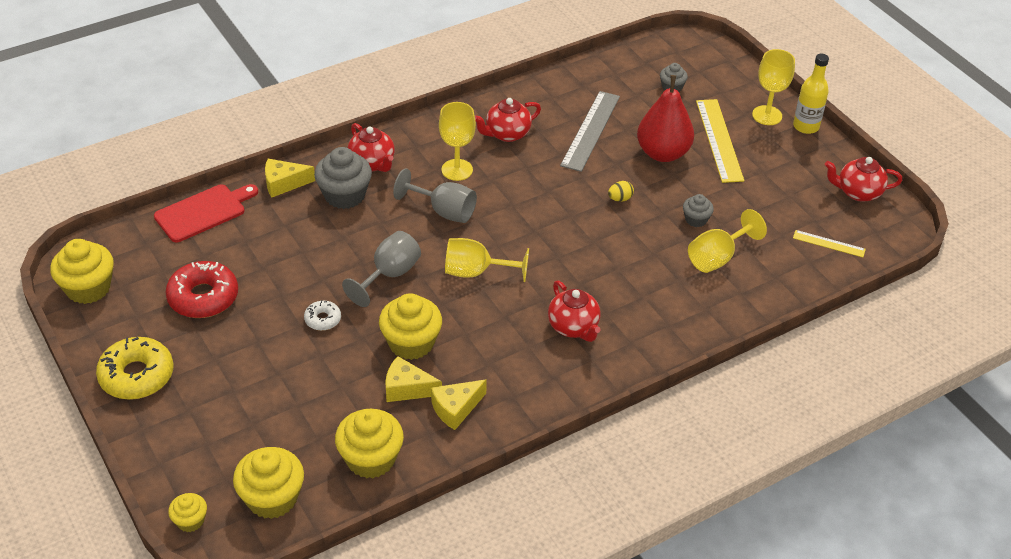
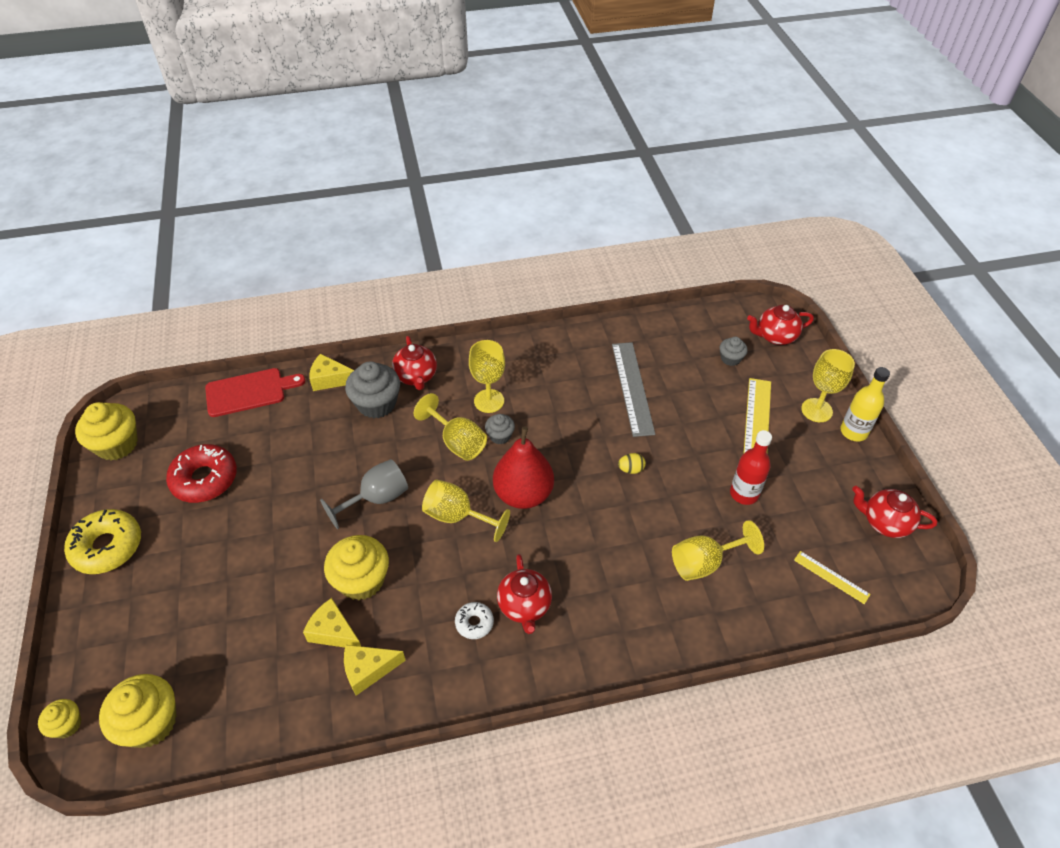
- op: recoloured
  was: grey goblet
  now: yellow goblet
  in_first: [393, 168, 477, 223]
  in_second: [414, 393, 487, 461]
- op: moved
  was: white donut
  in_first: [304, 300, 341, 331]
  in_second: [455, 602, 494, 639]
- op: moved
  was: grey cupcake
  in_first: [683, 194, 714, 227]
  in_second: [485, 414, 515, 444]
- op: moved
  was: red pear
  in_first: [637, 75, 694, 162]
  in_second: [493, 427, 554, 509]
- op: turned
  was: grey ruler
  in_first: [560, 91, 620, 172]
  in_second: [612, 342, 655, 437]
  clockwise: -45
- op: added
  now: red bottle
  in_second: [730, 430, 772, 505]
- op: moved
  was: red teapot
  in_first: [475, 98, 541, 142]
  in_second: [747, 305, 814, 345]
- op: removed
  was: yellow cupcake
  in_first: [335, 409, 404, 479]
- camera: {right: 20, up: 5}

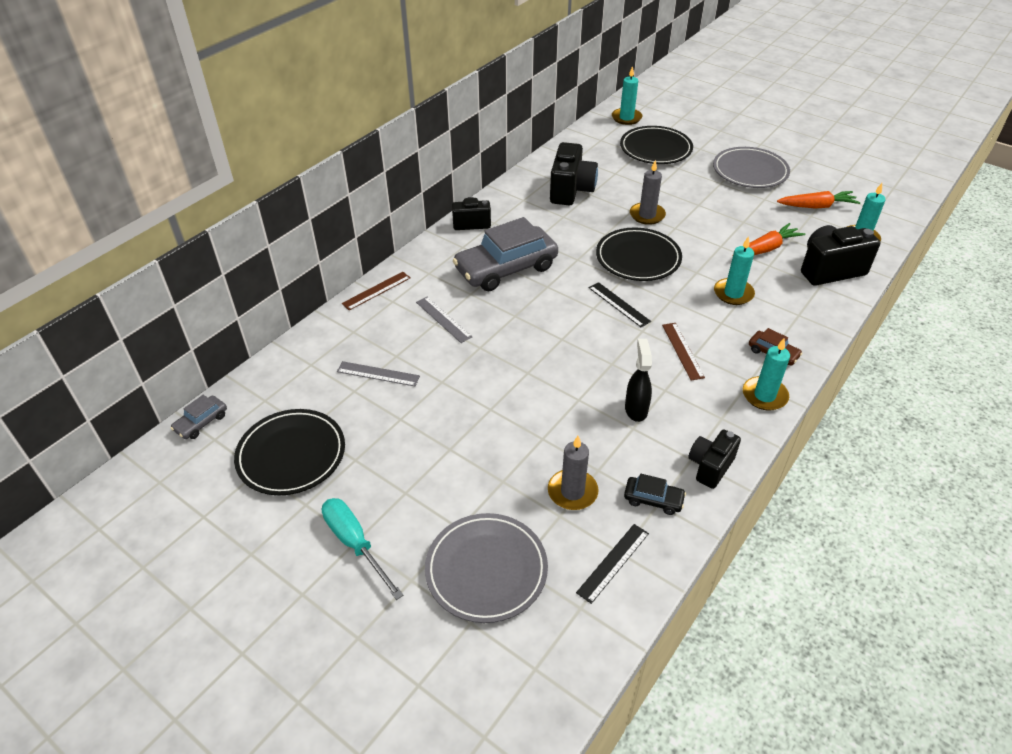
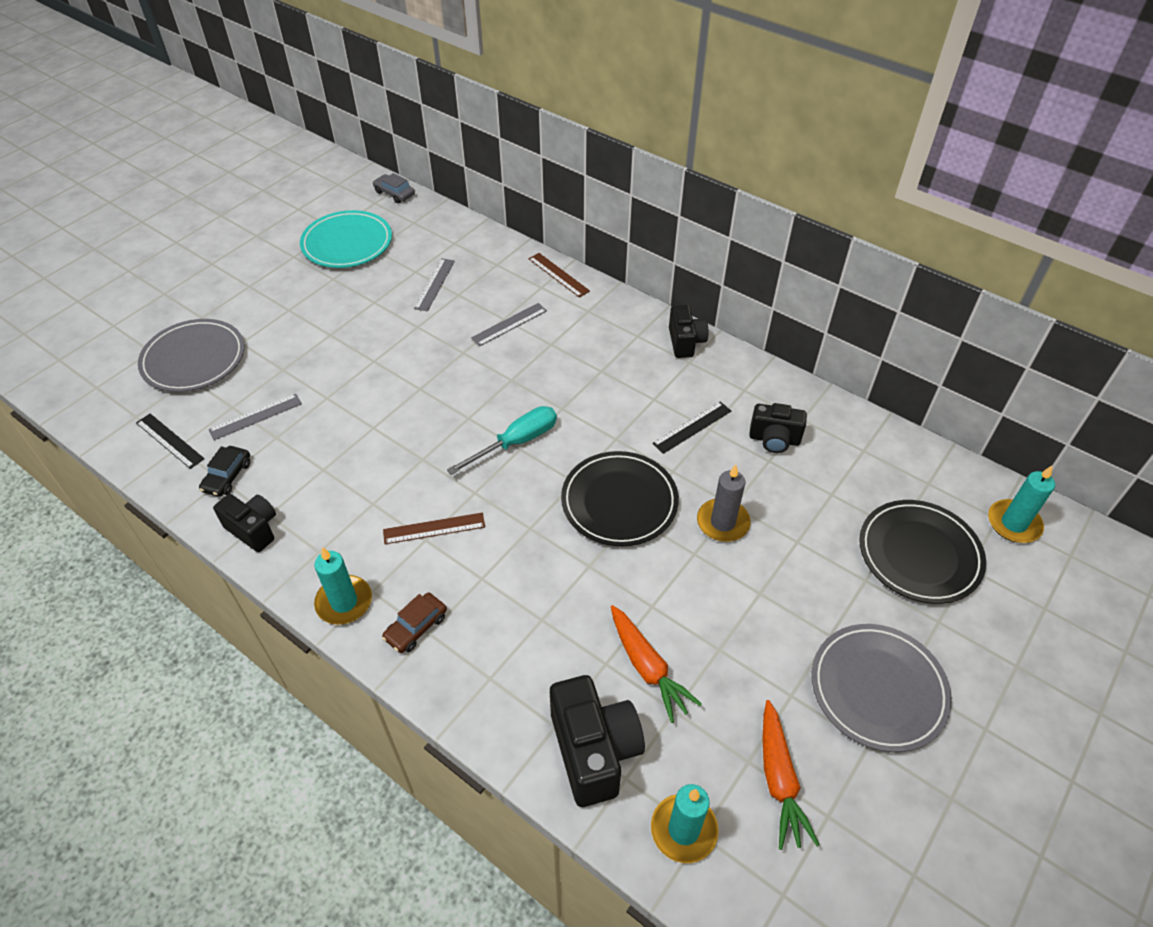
- op: replaced
  was: grey candle
  now: grey ruler
  in_first: [548, 436, 598, 510]
  in_second: [208, 394, 302, 440]
- op: recoloured
  was: black plate
  now: turquoise plate
  in_first: [234, 409, 345, 495]
  in_second: [300, 210, 392, 268]
- op: moved
  was: turquoise screwdriver
  in_first: [322, 498, 403, 600]
  in_second: [447, 406, 557, 475]
- op: moved
  was: black ruler
  in_first: [589, 282, 651, 327]
  in_second: [652, 401, 731, 454]
- op: resized
  was: black camera
  in_first: [550, 142, 598, 205]
  in_second: [749, 403, 807, 453]
  ratio: 0.62
- op: removed
  was: grey car
  in_first: [453, 217, 558, 291]
- op: removed
  was: black spray bottle
  in_first: [625, 339, 652, 422]
- op: removed
  was: turquoise candle
  in_first: [714, 236, 755, 305]
- camera: {right: 90, up: 5}

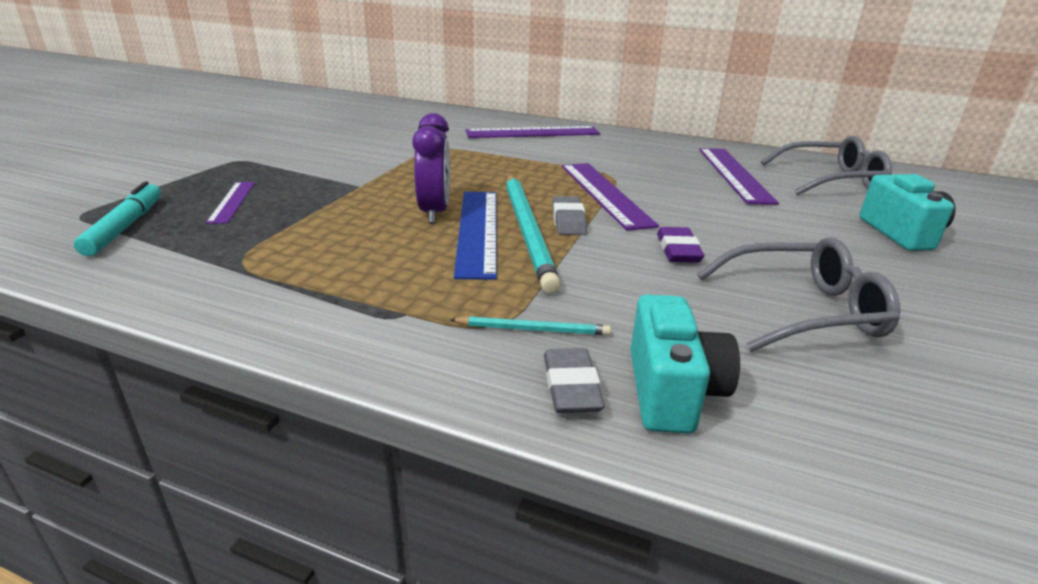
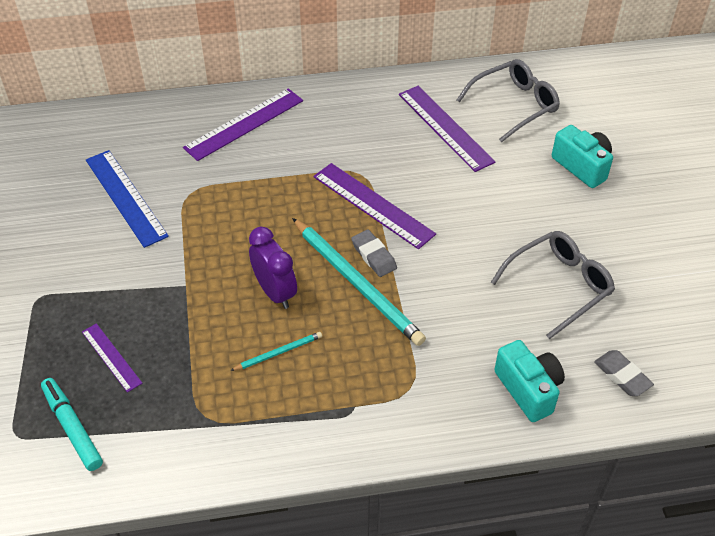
- op: moved
  was: blue ruler
  in_first: [454, 192, 497, 280]
  in_second: [86, 150, 169, 248]
- op: moved
  was: turquoise pencil
  in_first: [450, 316, 611, 335]
  in_second: [230, 332, 322, 371]
- op: moved
  was: grey eraser
  in_first: [544, 348, 605, 413]
  in_second: [594, 350, 654, 396]
- op: removed
  was: purple eraser
  in_first: [657, 227, 704, 263]
- camera: {right: -30, up: 20}

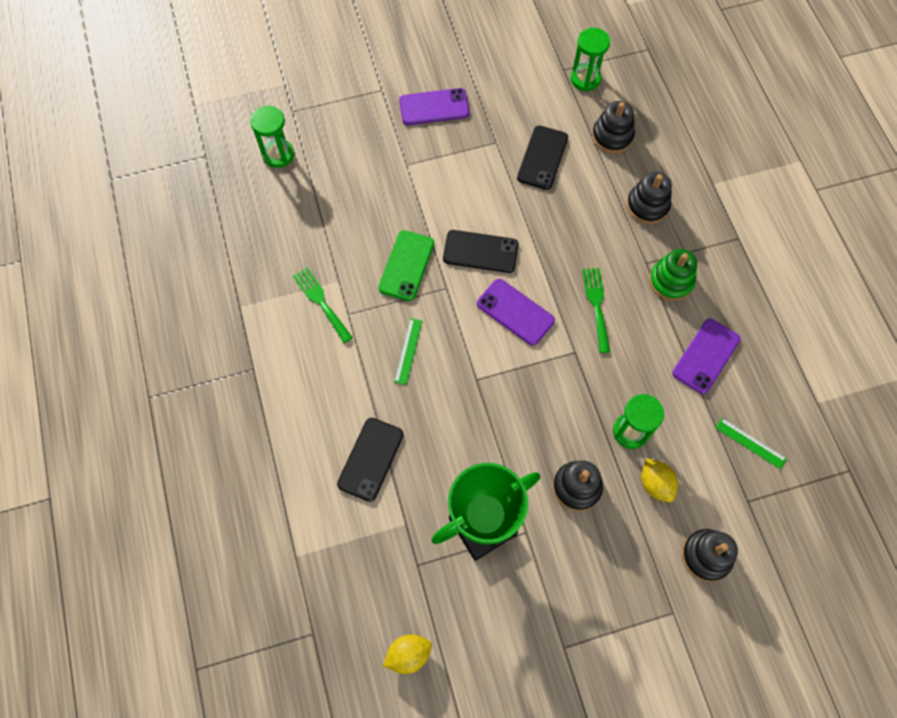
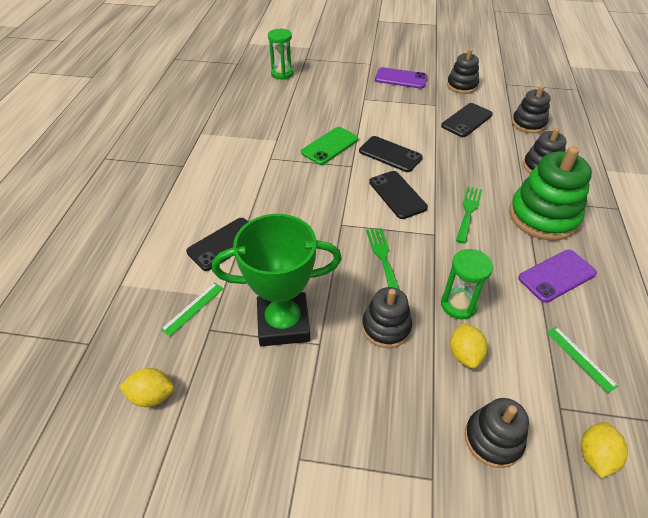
- op: moved
  was: green ruler
  in_first: [394, 318, 422, 385]
  in_second: [161, 282, 224, 336]
- op: moved
  was: green fork
  in_first: [293, 268, 353, 343]
  in_second: [366, 228, 400, 290]
- op: recoloured
  was: purple phone
  now: black phone
  in_first: [477, 279, 555, 346]
  in_second: [369, 171, 428, 219]
- op: added
  now: black stacking toy
  in_second: [447, 49, 479, 94]
- op: resized
  was: green stacking toy
  in_first: [649, 249, 697, 301]
  in_second: [509, 146, 592, 240]
  ratio: 1.67
- op: added
  now: yellow lemon
  in_second: [581, 422, 628, 478]
- op: removed
  was: green hourglass
  in_first: [570, 28, 610, 92]
- camera: {right: 25, up: -20}

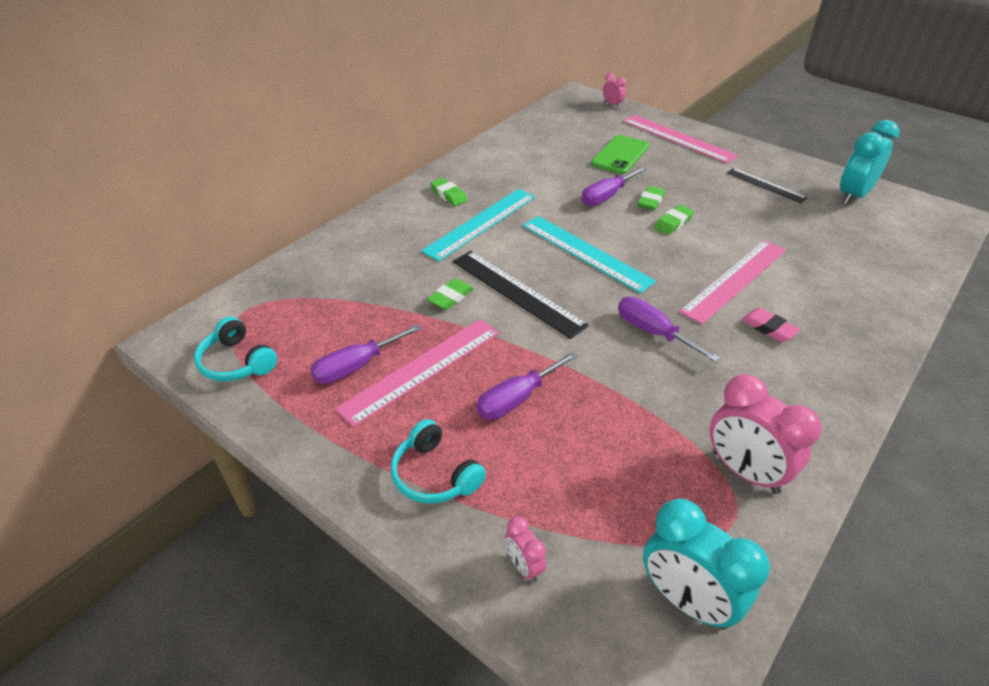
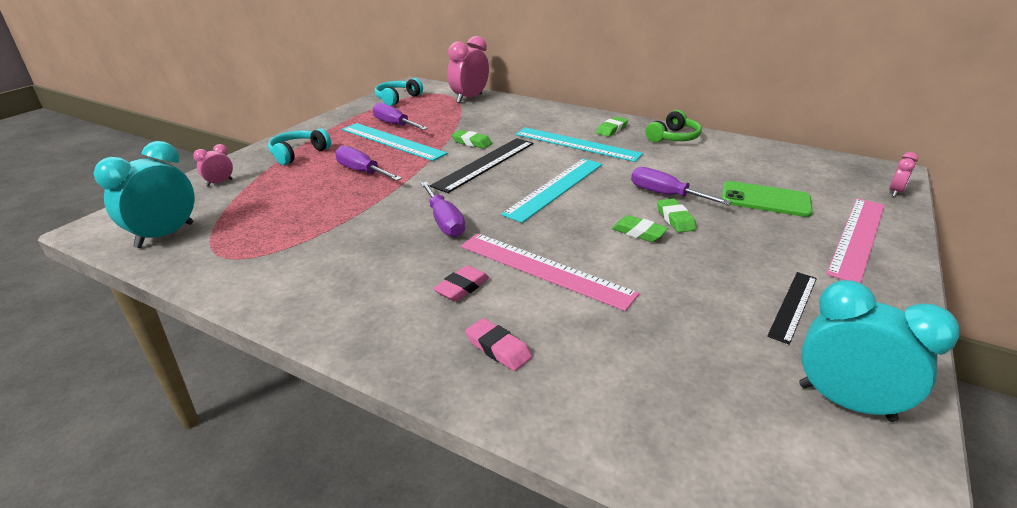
- op: recoloured
  was: pink ruler
  now: turquoise ruler
  in_first: [335, 319, 499, 427]
  in_second: [342, 123, 448, 161]
- op: turned
  was: purple screwdriver
  in_first: [618, 297, 720, 362]
  in_second: [420, 182, 465, 237]
  clockwise: 120
- op: moved
  was: pink clock
  in_first: [710, 374, 822, 494]
  in_second: [447, 36, 489, 103]
- op: added
  now: pink eraser
  in_second: [465, 318, 532, 371]
- op: added
  now: green headphones
  in_second: [646, 110, 702, 142]
- op: turned
  was: green eraser
  in_first: [637, 186, 665, 210]
  in_second: [657, 199, 696, 233]
  clockwise: 60
- camera: {right: 80, up: -10}

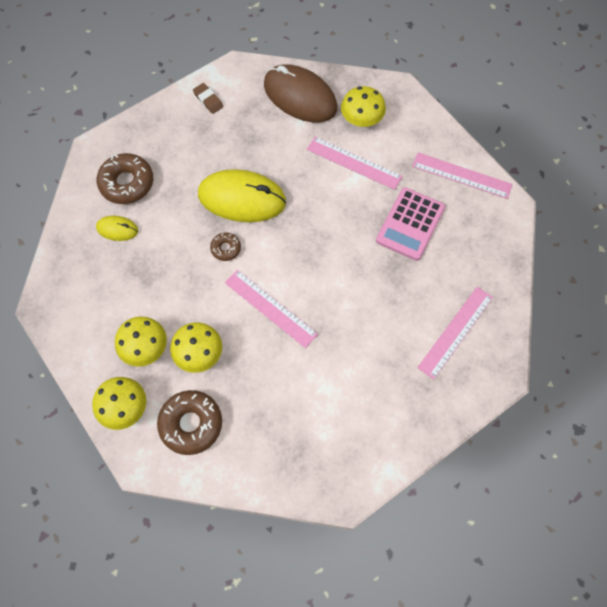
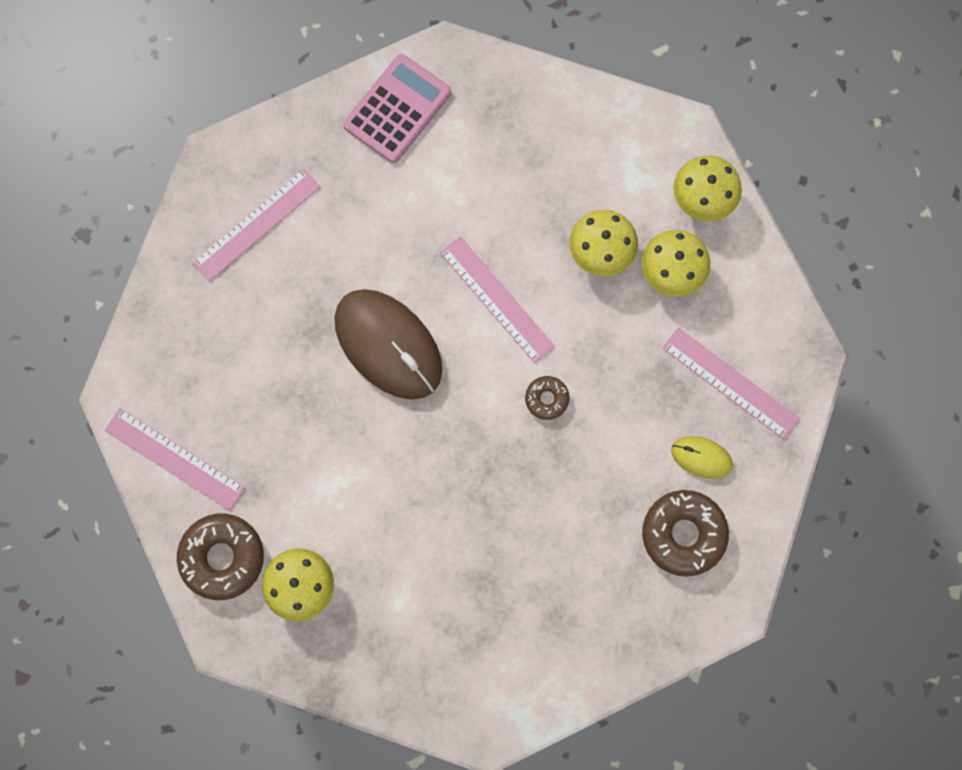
- op: moved
  was: brown donut
  in_first: [157, 390, 222, 455]
  in_second: [177, 514, 264, 600]
- op: moved
  was: brown mouse
  in_first: [264, 64, 337, 122]
  in_second: [334, 289, 442, 400]
- op: moved
  was: pink calculator
  in_first: [376, 187, 445, 261]
  in_second: [343, 54, 451, 163]
- op: moved
  was: pink ruler
  in_first: [307, 137, 403, 190]
  in_second: [662, 327, 800, 439]
- op: removed
  was: brown eraser
  in_first: [193, 83, 223, 114]
- op: removed
  was: yellow mouse
  in_first: [198, 169, 286, 222]
- camera: {right: -170, up: 10}

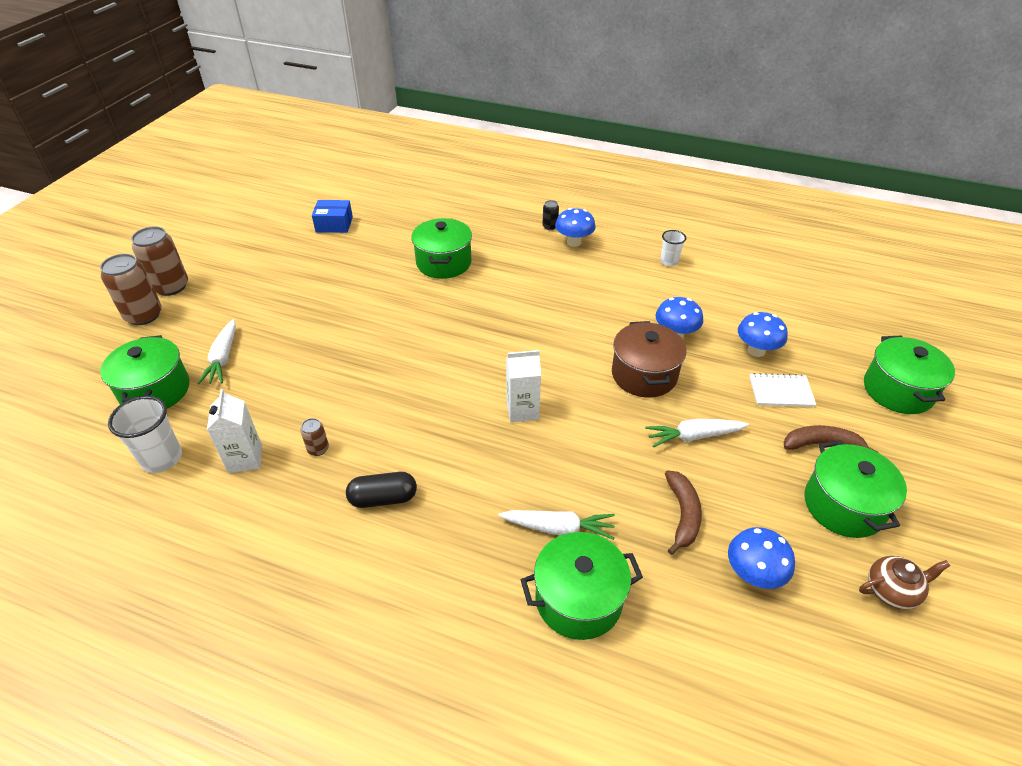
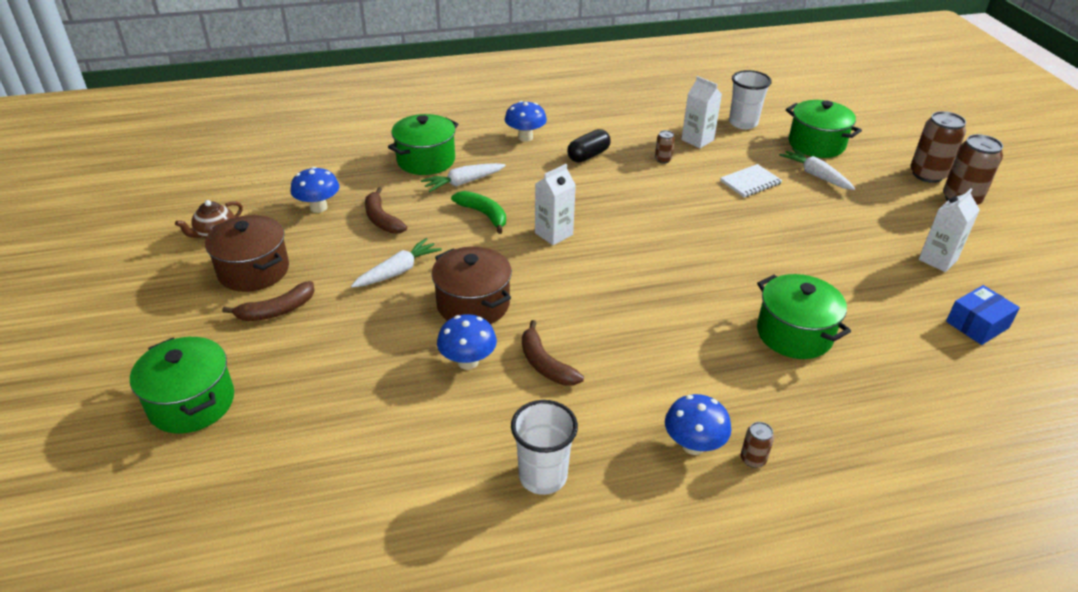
- op: recoloured
  was: green pot
  now: brown pot
  in_first: [805, 440, 907, 538]
  in_second: [205, 215, 289, 292]
- op: added
  now: green banana
  in_second: [451, 191, 506, 234]
- op: moved
  was: blue mushroom
  in_first: [738, 312, 788, 357]
  in_second: [505, 101, 547, 142]
- op: resized
  was: white cup
  in_first: [660, 230, 686, 266]
  in_second: [511, 400, 578, 495]
  ratio: 1.64
- op: added
  now: brown banana
  in_second: [522, 320, 584, 385]
- op: moved
  was: white notebook
  in_first: [749, 373, 816, 407]
  in_second: [720, 164, 782, 197]
- op: recoloured
  was: black can
  now: brown can
  in_first: [542, 200, 559, 230]
  in_second: [741, 422, 774, 468]
- op: added
  now: white carton
  in_second: [918, 189, 980, 272]
- camera: {right: 145, up: -5}

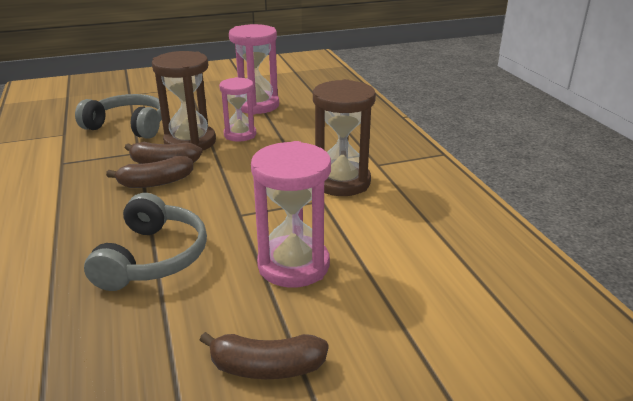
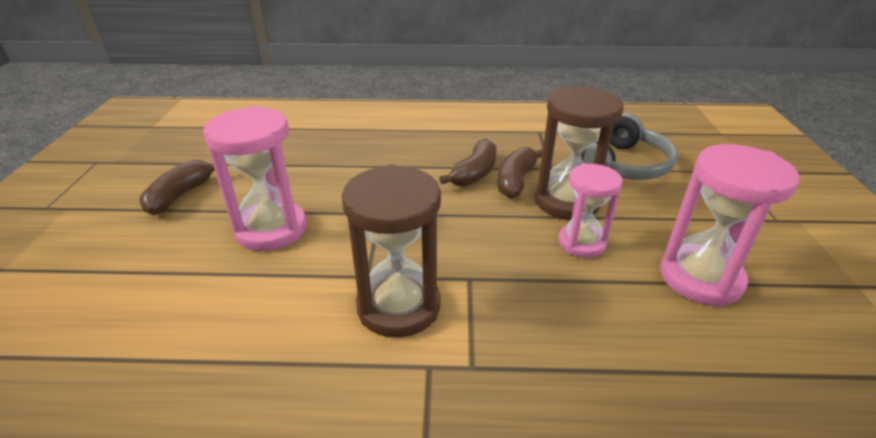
- op: turned
  was: brown banana
  in_first: [106, 156, 193, 188]
  in_second: [439, 139, 497, 187]
  clockwise: -150
- op: removed
  was: grey headphones
  in_first: [84, 193, 207, 291]
- camera: {right: 110, up: 5}

